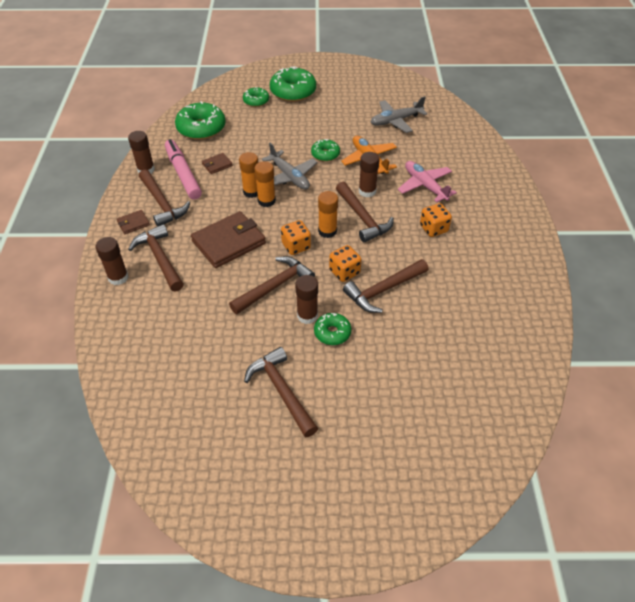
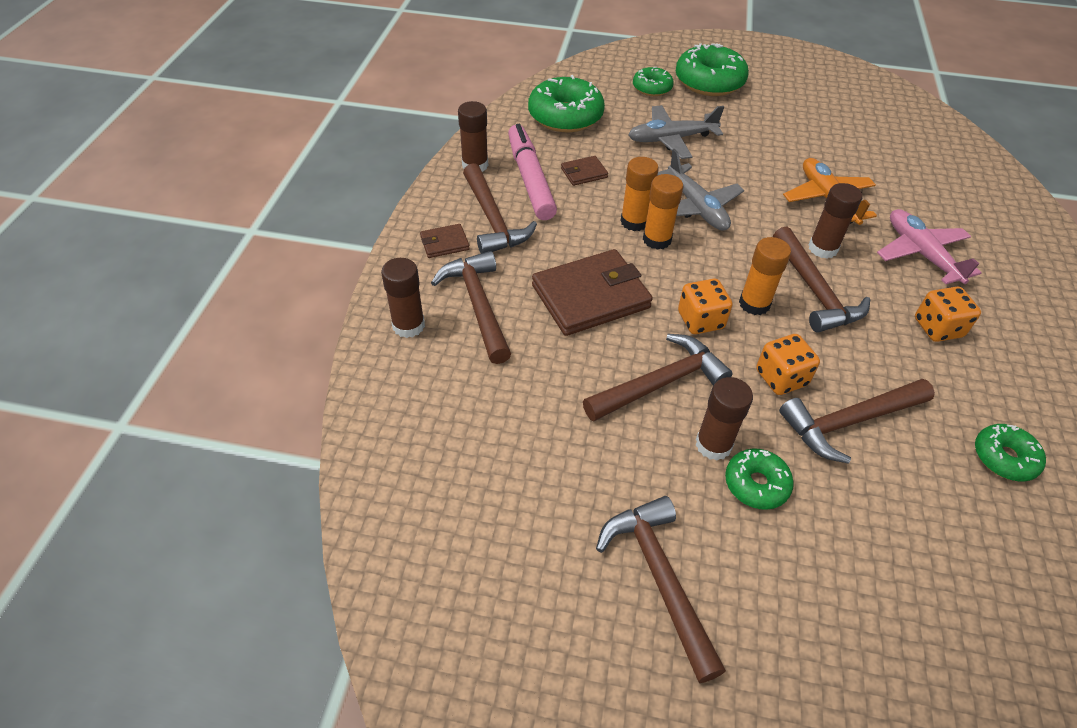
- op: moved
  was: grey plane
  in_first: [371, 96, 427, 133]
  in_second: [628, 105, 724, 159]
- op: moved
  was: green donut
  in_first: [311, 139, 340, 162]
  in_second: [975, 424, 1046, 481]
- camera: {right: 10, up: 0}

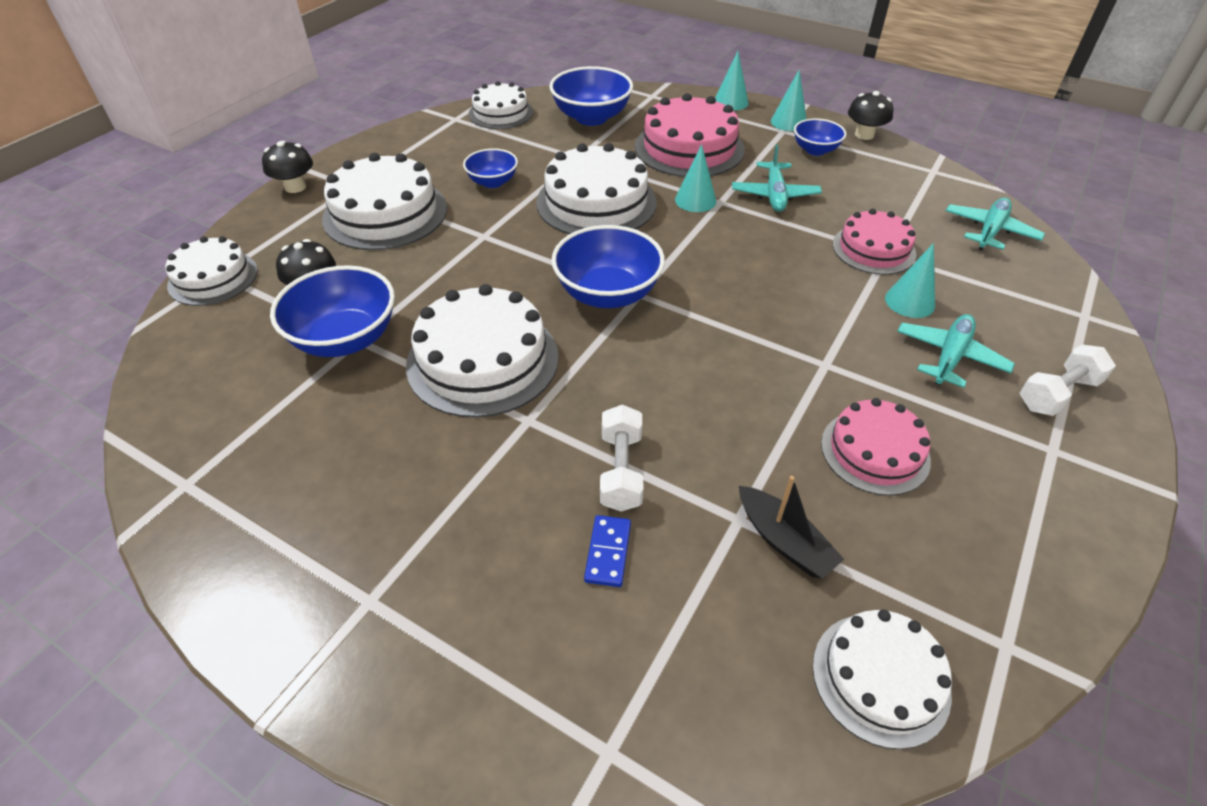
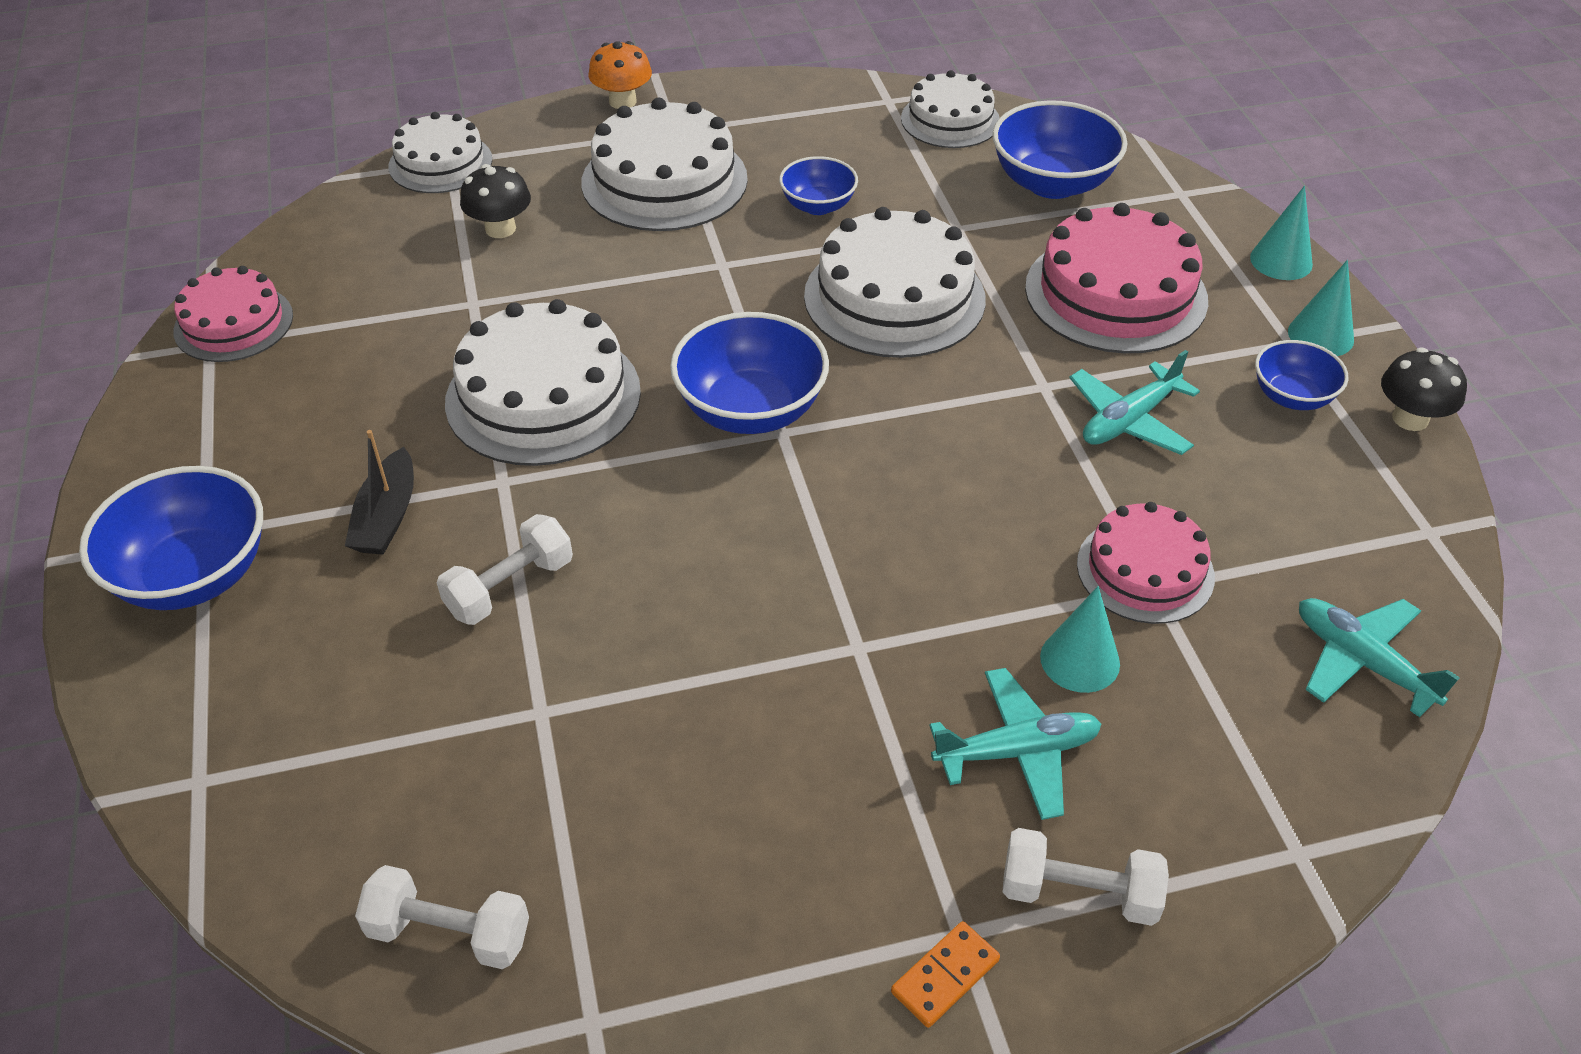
- op: moved
  was: blue bowl
  in_first: [270, 265, 395, 357]
  in_second: [79, 466, 263, 610]
- op: moved
  was: pink cake
  in_first: [821, 398, 931, 496]
  in_second: [173, 266, 293, 362]
- op: moved
  was: black boat
  in_first: [739, 476, 844, 579]
  in_second: [345, 430, 414, 555]
- op: replaced
  was: white cake
  now: white dumbbell
  in_first: [813, 610, 952, 749]
  in_second: [355, 865, 529, 969]
- op: recoloured
  was: black mushroom
  now: orange mushroom
  in_first: [262, 141, 313, 193]
  in_second: [588, 41, 652, 109]
- op: added
  now: orange domino
  in_second: [891, 921, 1000, 1028]
- op: turned
  was: turquoise plane
  in_first: [946, 198, 1045, 250]
  in_second: [1299, 598, 1459, 717]
  clockwise: -120
- op: removed
  was: blue domino
  in_first: [584, 515, 631, 587]
- op: removed
  was: turquoise cone
  in_first: [675, 144, 716, 212]
- camera: {right: 45, up: 0}

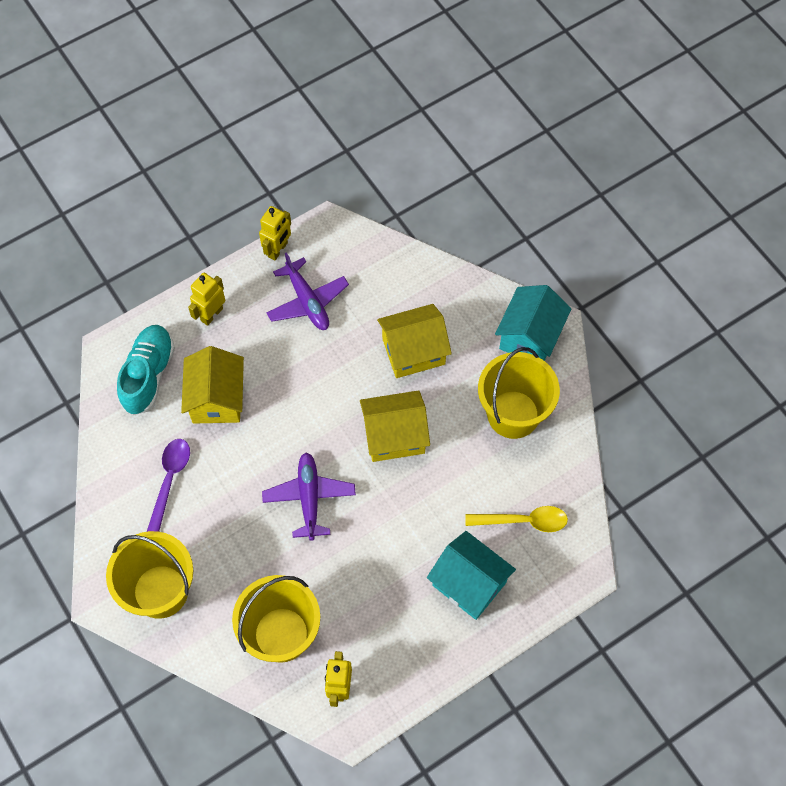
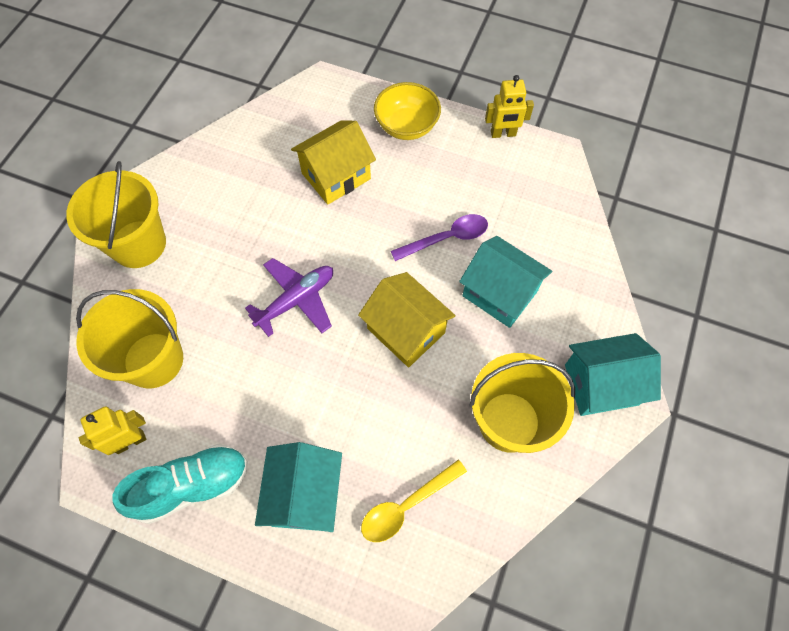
- op: moved
  was: turquoise shoe
  in_first: [117, 325, 175, 415]
  in_second: [113, 444, 248, 524]
- op: turned
  was: yellow spoon
  in_first: [465, 506, 568, 532]
  in_second: [361, 460, 467, 542]
  clockwise: 90
- op: replaced
  was: yellow robot
  now: yellow bowl
  in_first: [188, 273, 225, 326]
  in_second: [374, 82, 441, 140]
- op: moved
  was: purple spoon
  in_first: [147, 439, 190, 532]
  in_second: [391, 214, 488, 261]
- op: recoloured
  was: yellow house
  now: turquoise house
  in_first: [377, 304, 452, 378]
  in_second: [459, 236, 552, 328]
- op: removed
  was: purple plane
  in_first: [266, 252, 349, 330]
- camera: {right: 55, up: 0}

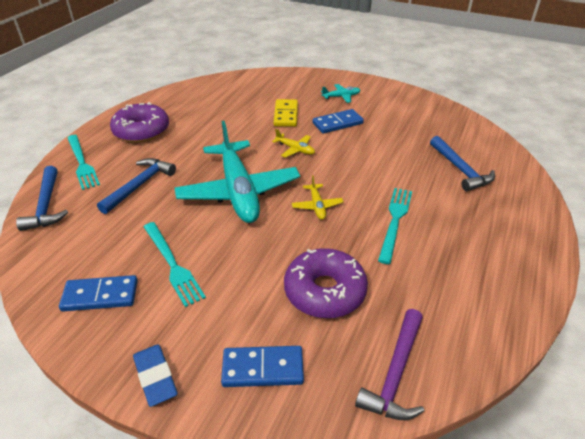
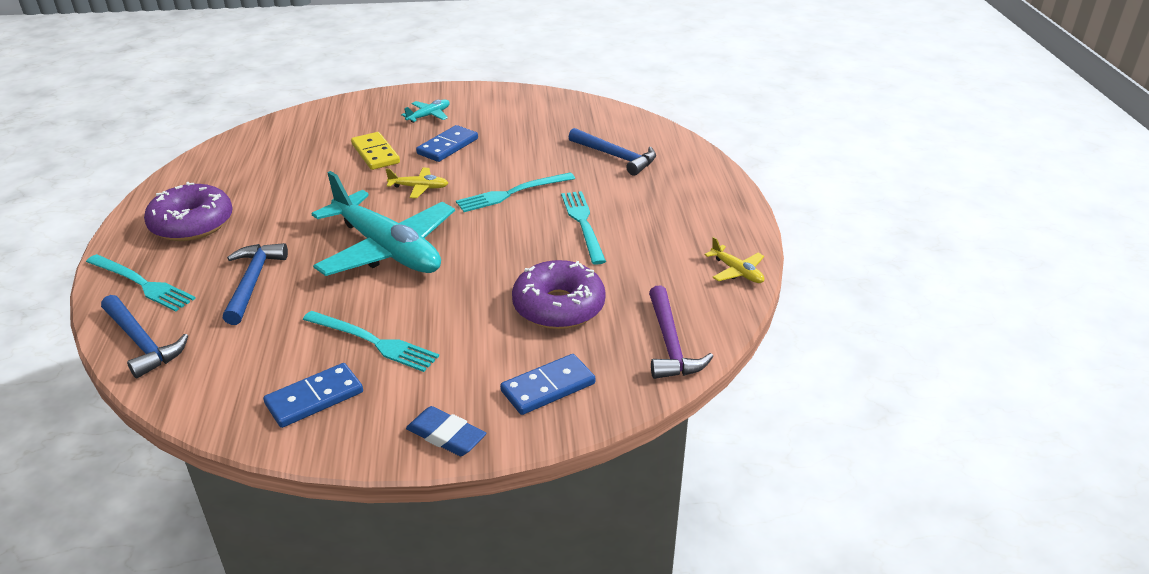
- op: added
  now: turquoise fork
  in_second: [456, 173, 575, 212]
- op: moved
  was: yellow plane
  in_first: [292, 175, 344, 220]
  in_second: [705, 237, 764, 283]
- camera: {right: -30, up: -5}

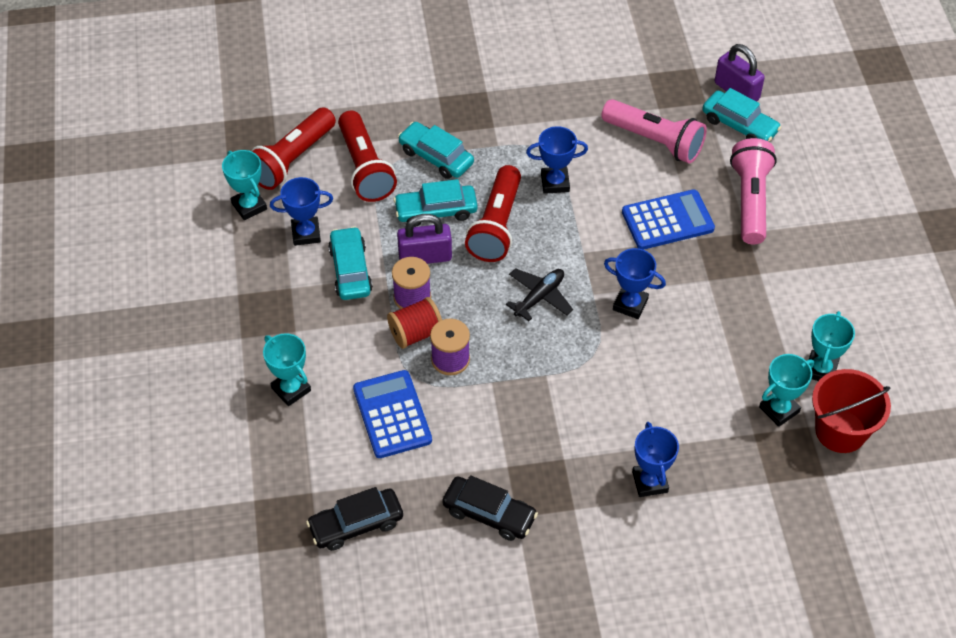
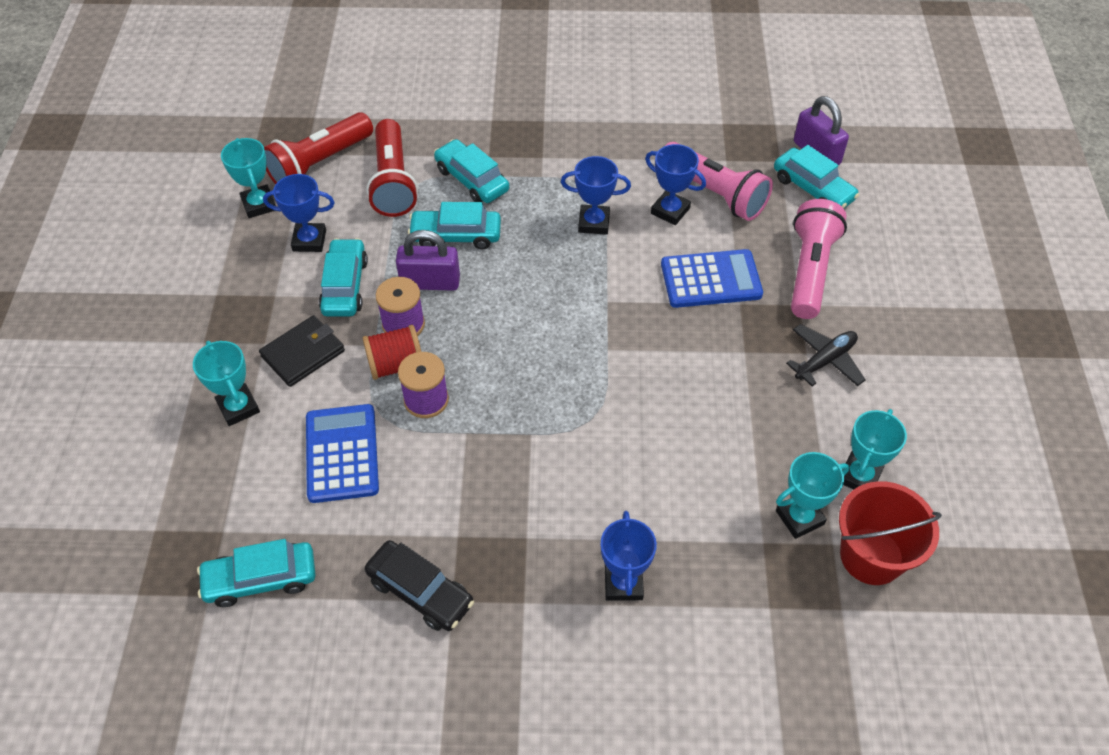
- op: recoloured
  was: black car
  now: turquoise car
  in_first: [306, 487, 403, 551]
  in_second: [197, 539, 315, 607]
- op: added
  now: black wallet
  in_second: [259, 315, 345, 387]
- op: moved
  was: blue trophy
  in_first: [604, 248, 666, 319]
  in_second: [645, 144, 706, 225]
- op: moved
  was: black plane
  in_first: [506, 268, 573, 321]
  in_second: [786, 324, 865, 386]
- op: removed
  was: red flashlight
  in_first: [465, 165, 521, 262]
- camera: {right: 10, up: 0}

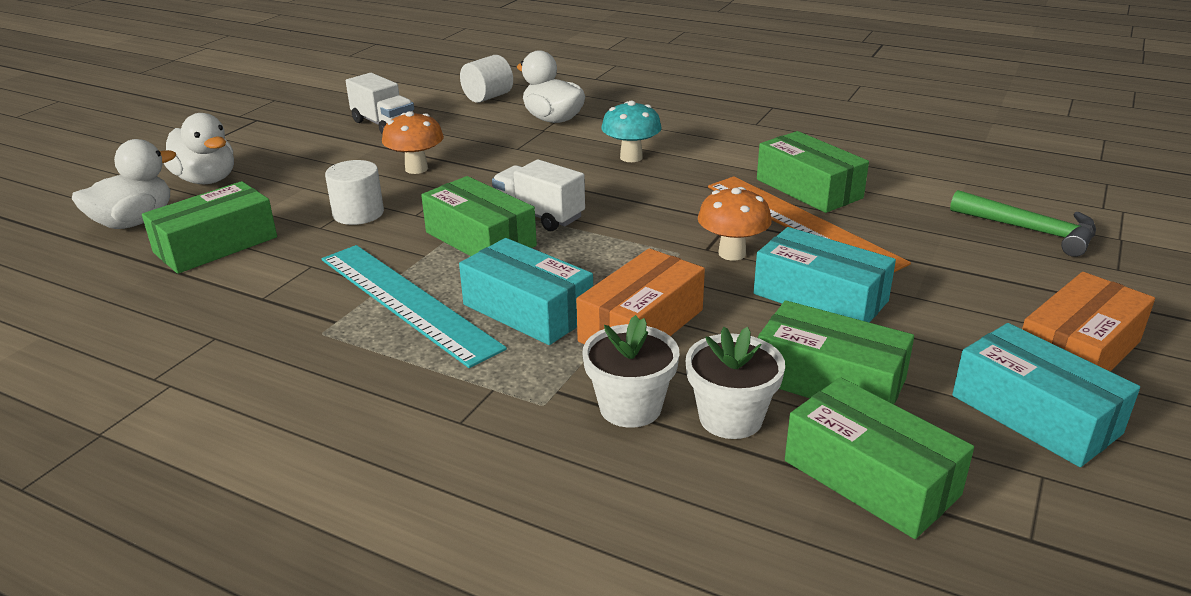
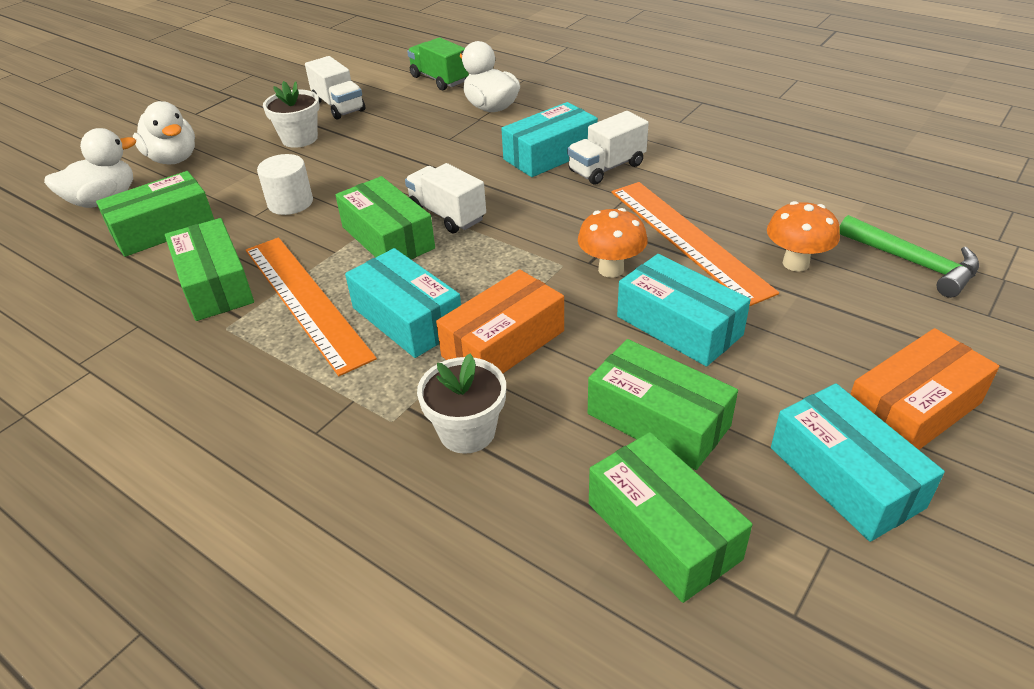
- op: moved
  was: green box
  in_first: [757, 131, 869, 213]
  in_second: [165, 218, 254, 321]
- op: recoloured
  was: turquoise ruler
  now: orange ruler
  in_first: [322, 245, 507, 368]
  in_second: [246, 237, 377, 376]
- op: moved
  was: white flower pot
  in_first: [686, 327, 785, 439]
  in_second: [263, 81, 320, 148]
- op: replaced
  was: white cylinder
  now: green truck
  in_first: [460, 55, 513, 103]
  in_second: [407, 37, 469, 90]
- op: replaced
  was: turquoise mushroom
  now: turquoise box
  in_first: [601, 101, 662, 162]
  in_second: [501, 102, 598, 177]
- op: added
  now: white truck
  in_second: [567, 111, 649, 185]
- op: moved
  was: orange mushroom
  in_first: [382, 111, 444, 174]
  in_second: [767, 201, 840, 272]
- camera: {right: 10, up: 10}

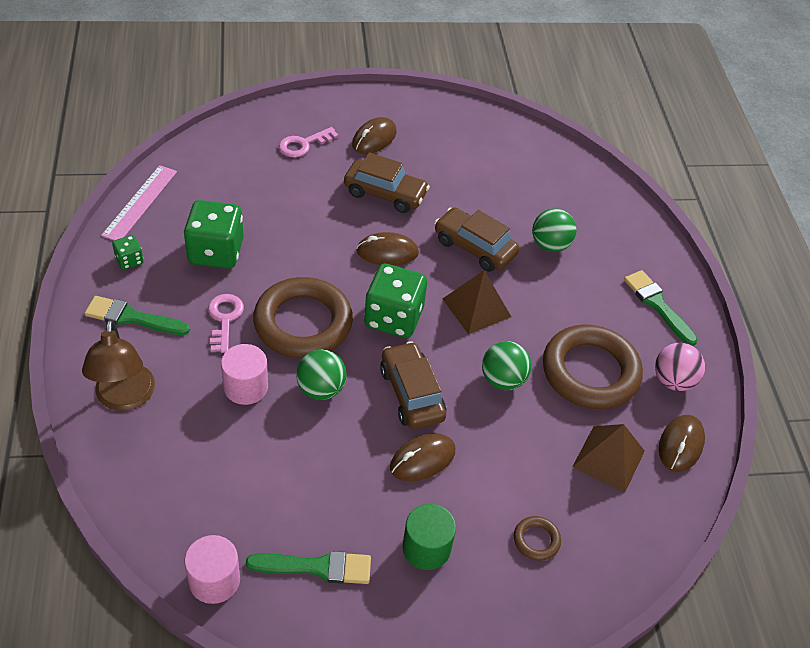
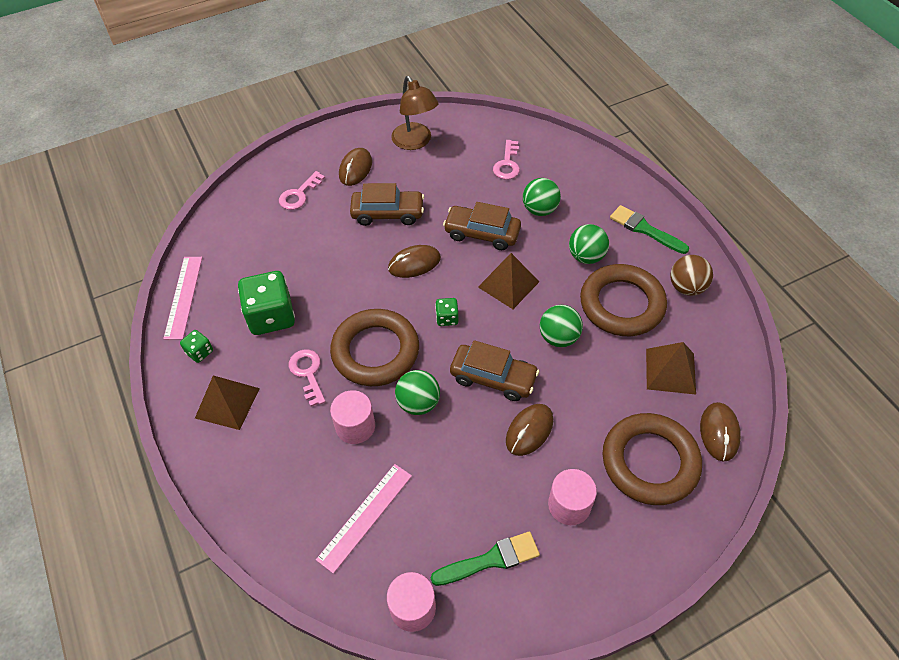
- op: replaced
  was: green brush
  now: brown pyramid
  in_first: [84, 296, 190, 335]
  in_second: [195, 375, 260, 430]
- op: added
  now: pink ruler
  in_second: [316, 464, 412, 574]
- op: moved
  was: brown lamp
  in_first: [82, 319, 155, 411]
  in_second: [391, 76, 439, 150]
- op: resized
  was: green dice
  in_first: [364, 264, 427, 338]
  in_second: [435, 298, 458, 326]
  ratio: 0.47
- op: turned
  was: brown car
  in_first: [380, 341, 446, 429]
  in_second: [450, 340, 539, 401]
  clockwise: 150
- op: added
  now: pink key
  in_second: [493, 140, 520, 180]
- op: recoloured
  was: green cylinder
  now: pink cylinder
  in_first: [402, 504, 456, 570]
  in_second: [548, 469, 597, 525]
- op: added
  now: green ball
  in_second: [569, 224, 609, 264]
- op: resized
  was: brown ring
  in_first: [514, 516, 561, 561]
  in_second: [603, 413, 702, 505]
  ratio: 2.37
- op: recoloured
  was: pink ball
  now: brown ball
  in_first: [655, 343, 705, 391]
  in_second: [670, 255, 713, 296]
- op: moved
  was: brown mouse
  in_first: [659, 415, 705, 472]
  in_second: [700, 402, 741, 461]
- camera: {right: -15, up: 5}

